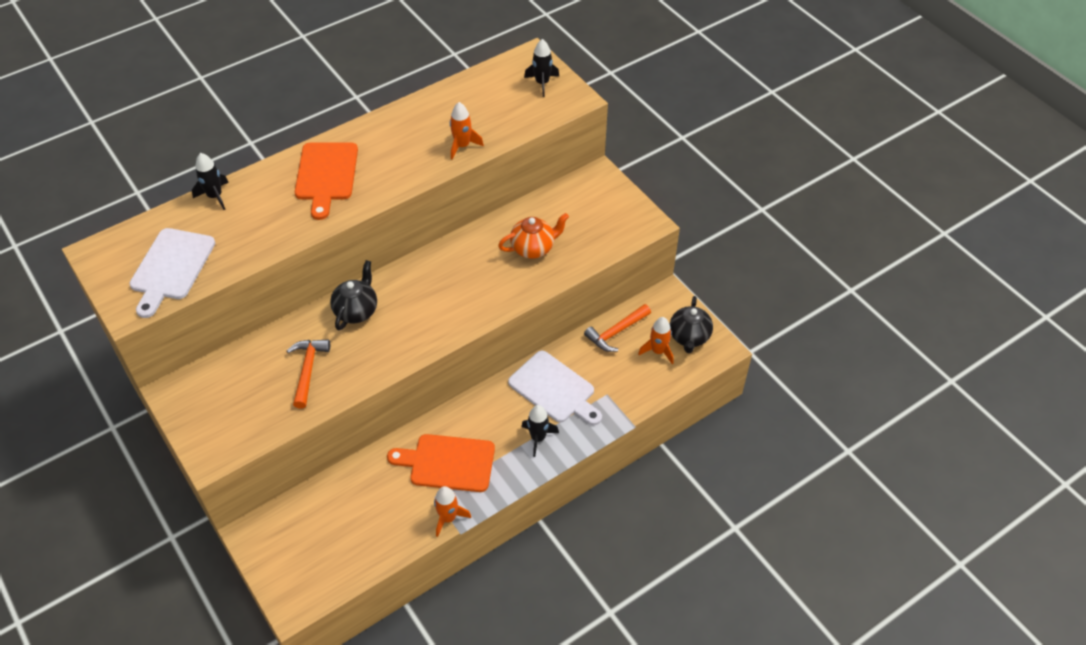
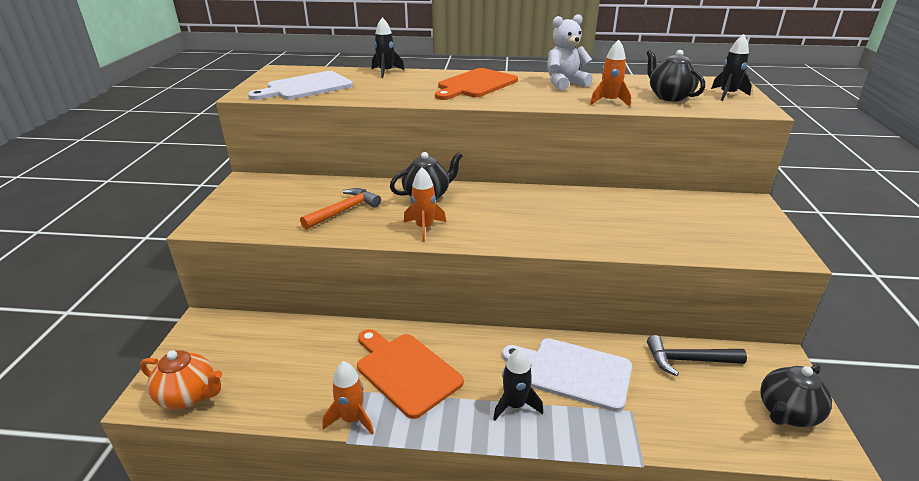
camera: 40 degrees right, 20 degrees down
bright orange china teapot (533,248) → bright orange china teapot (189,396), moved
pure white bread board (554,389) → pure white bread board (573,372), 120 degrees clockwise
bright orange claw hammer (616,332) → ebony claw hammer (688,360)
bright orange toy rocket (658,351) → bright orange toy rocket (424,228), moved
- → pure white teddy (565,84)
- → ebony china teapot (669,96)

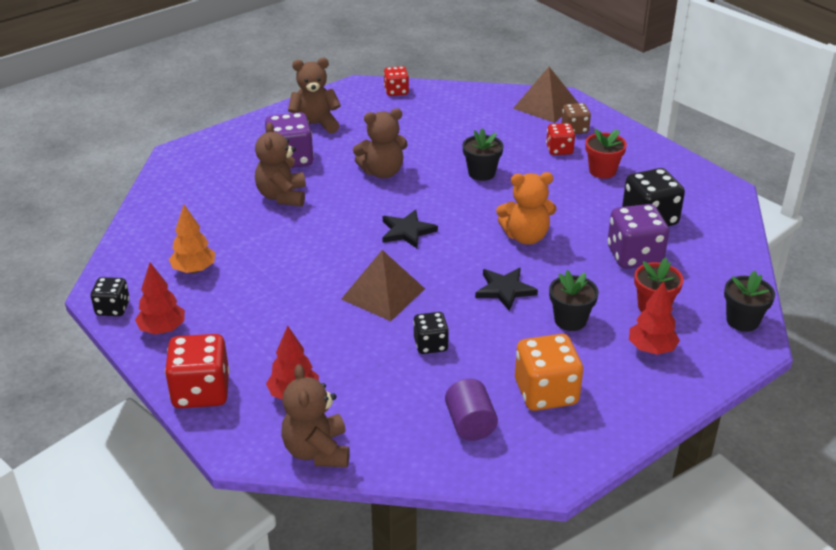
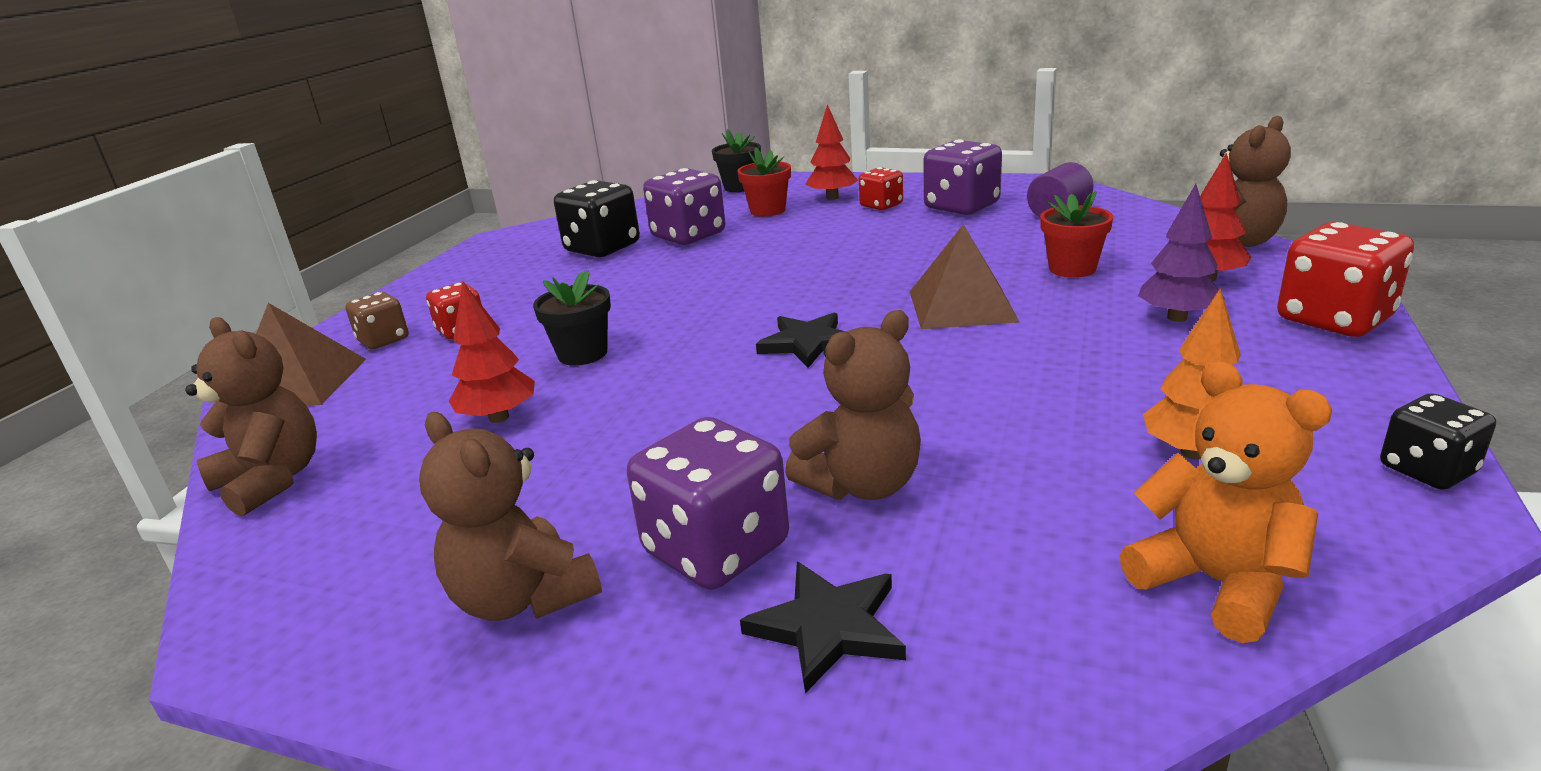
camera: 120 degrees left, 10 degrees down
crimson fir tree (162,329) → crimson fir tree (499,417), moved
russet teddy (382,172) → russet teddy (272,480), moved
crimson dice (396,91) → crimson dice (881,205), moved
ebony dice (430,344) → -
ebony star shape (505,290) → ebony star shape (828,627), moved
bright orange teddy (526,236) → bright orange teddy (1216,583), moved
bright orange dice (546,392) → purple dice (961,206)
ebony plant pot (570,320) → -
crimson plant pot (602,171) → crimson plant pot (1072,269), moved
- → purple fir tree (1177,317)

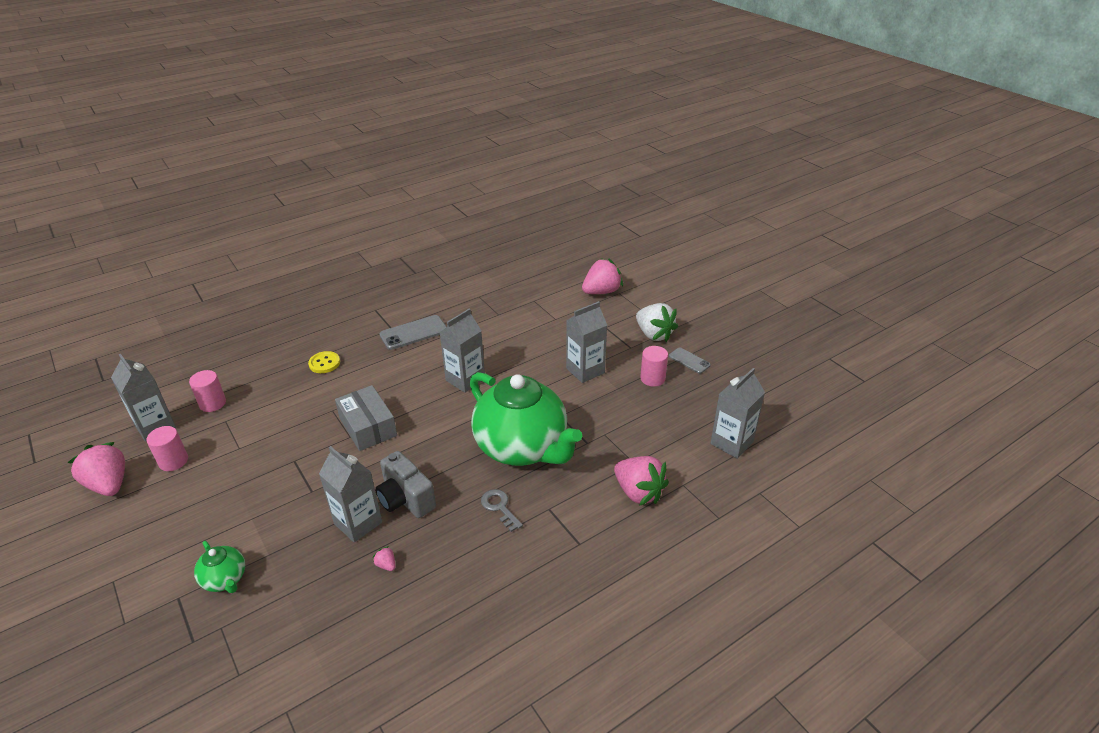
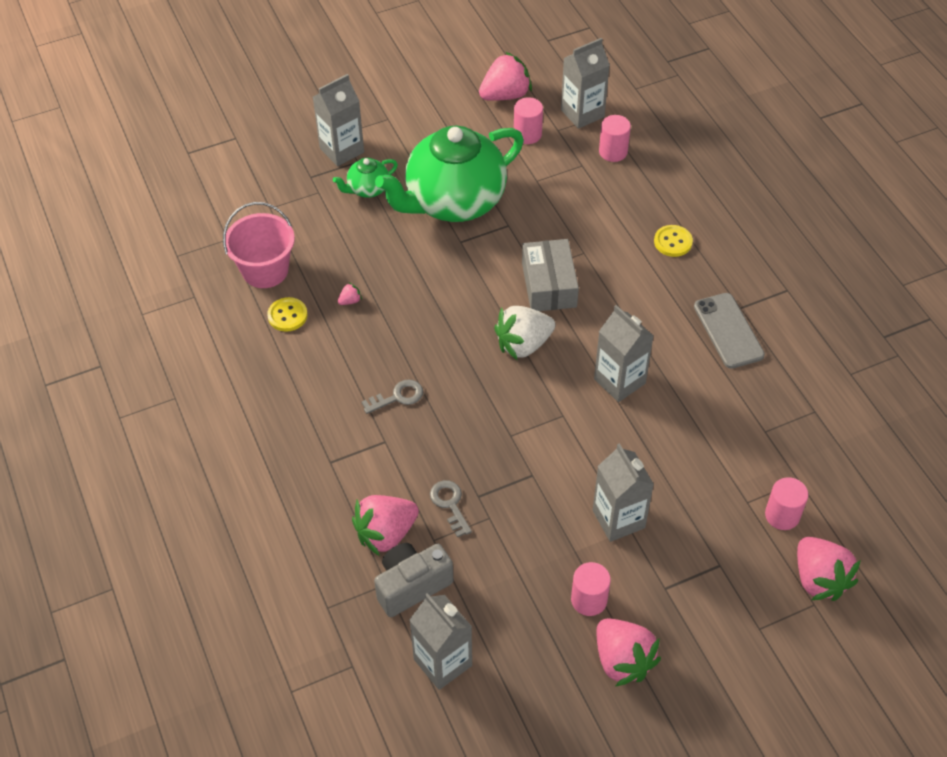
camera: 100 degrees right, 15 degrees up
ash-grey juice carton (358,523) → ash-grey juice carton (342,150), moved
ash-grey parcel (368,427) → ash-grey parcel (549,285), 75 degrees counterclockwise
ash-grey camera (405,499) → ash-grey camera (412,586), moved
emerald china teapot (522,448) → emerald china teapot (453,202), moved
pure white strawberry (654,334) → pure white strawberry (523,344), moved
ash-grey mobile phone (689,360) → pink strawberry (622,660)
- → pink sand bucket (265,270)
- → bright yellow sewing button (287,315)
- → ash-grey latchkey (450,504)
- → pink cylinder (782,515)

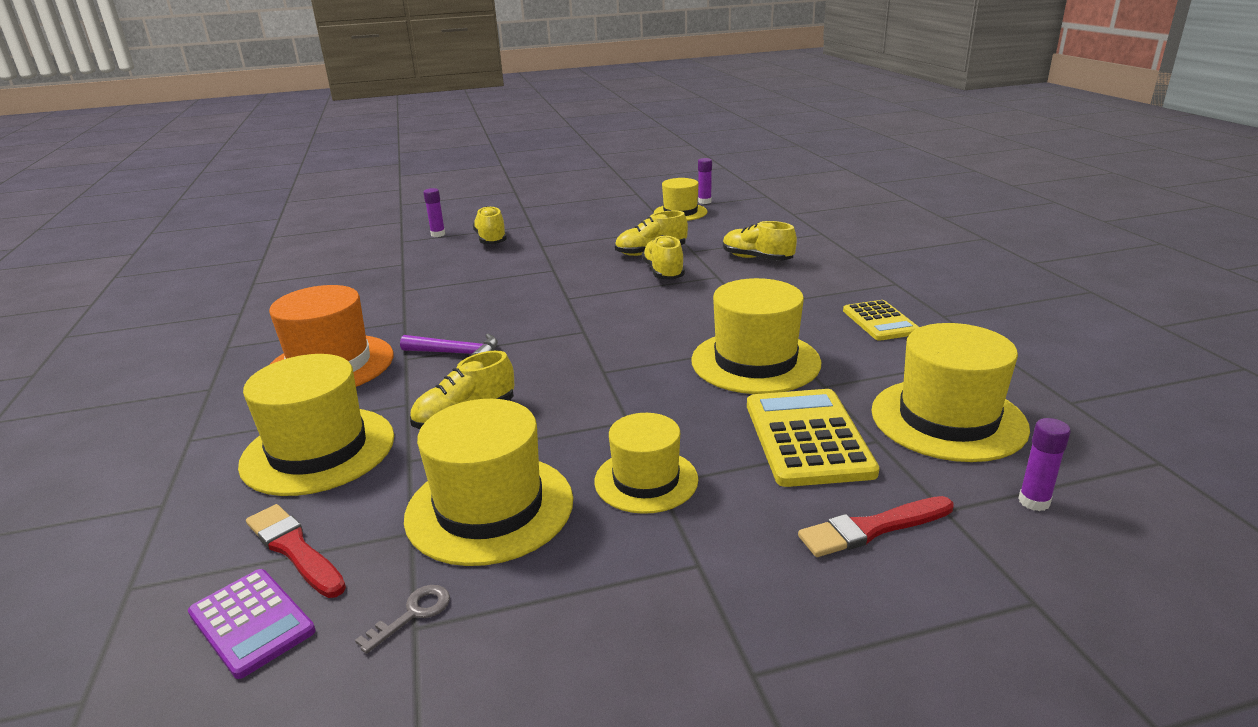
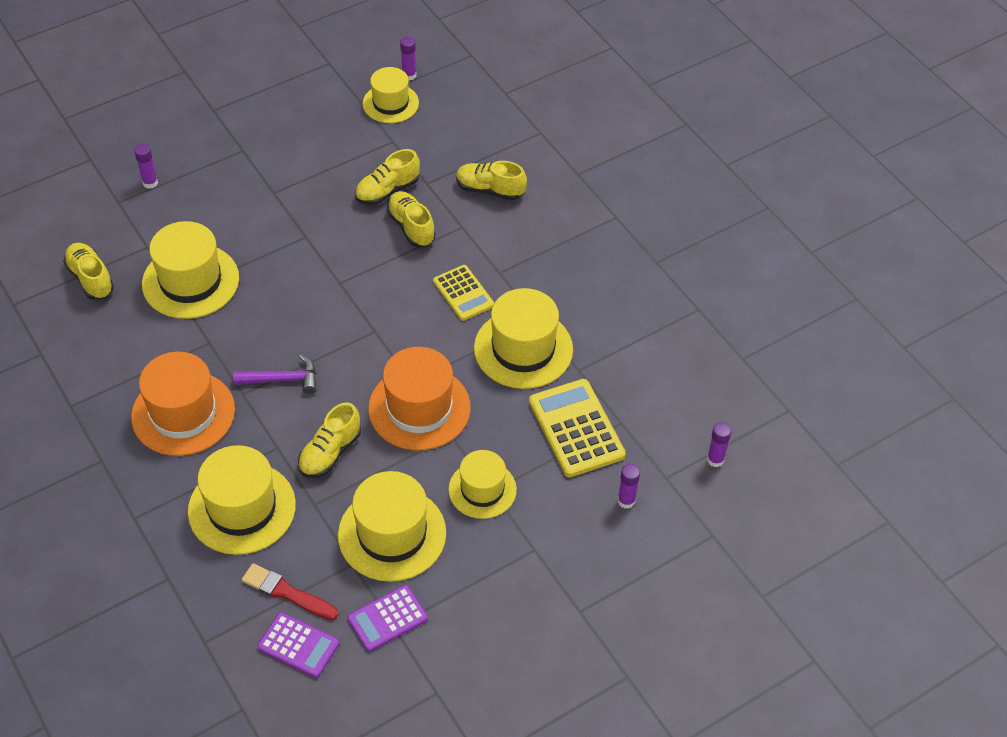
camera: 20 degrees left, 25 degrees up
ash-grey latchkey (413,614) → purple calculator (387,618)
bright yellow lace-up shoe (491,240) → bright yellow lace-up shoe (90,278), moved
crimson brush (872,528) → purple glue stick (626,501)
bright yellow calculator (880,321) → bright yellow calculator (463,293), moved
bright yellow hat (948,419) → bright yellow hat (190,281), moved
- → bright orange hat (419,408)

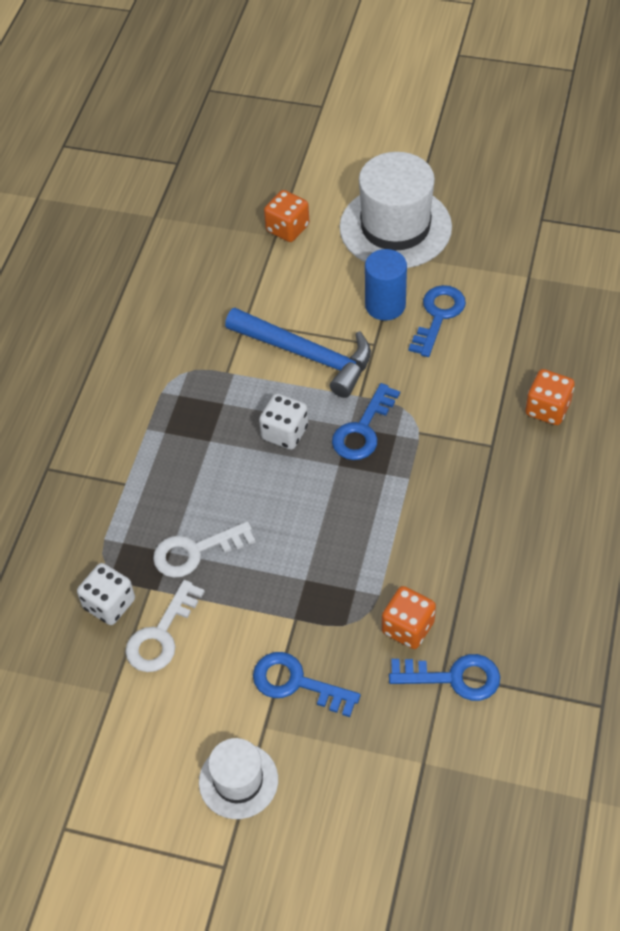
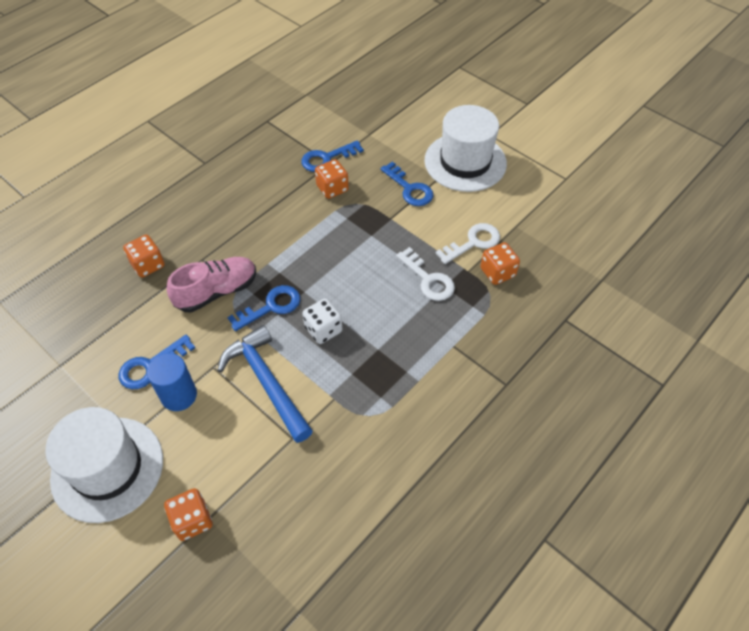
camera: 155 degrees left, 0 degrees up
pure white dice (109,604) → bright orange dice (497,272)
pure white latchkey (195,551) → pure white latchkey (428,279), 45 degrees clockwise
pure white hat (238,780) → pure white hat (465,162), x1.83
royal blue latchkey (454,677) → royal blue latchkey (327,158), 60 degrees counterclockwise
- → pink lace-up shoe (217,292)

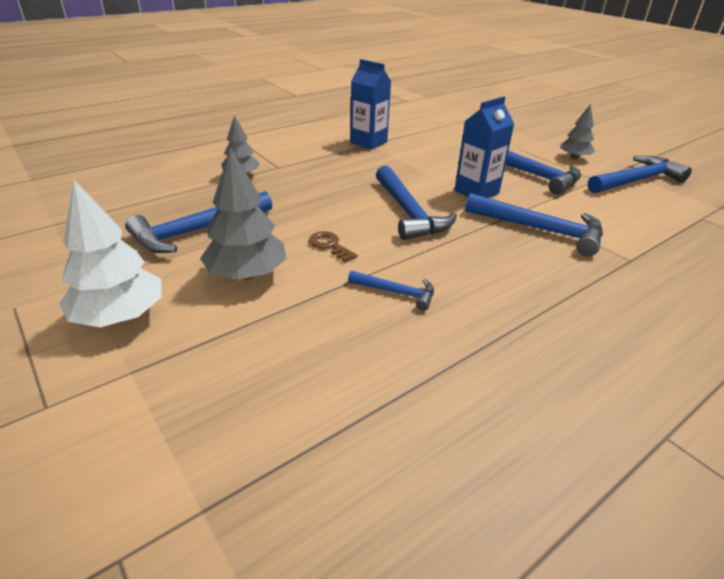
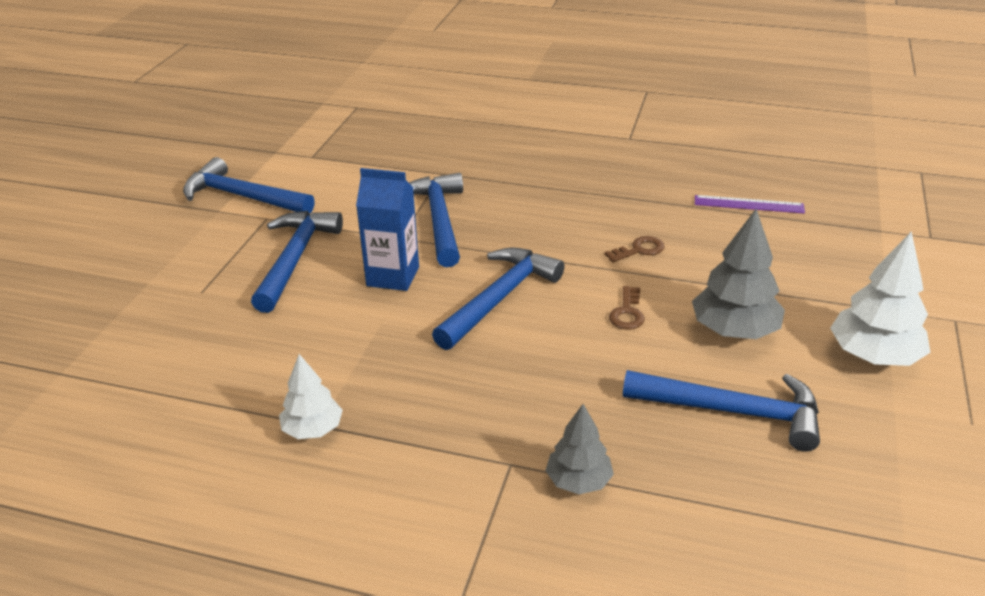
camera: 125 degrees left, 0 degrees up
royal blue claw hammer (396,292) → russet latchkey (639,250)
royal blue juice carton (368,142) → pure white fir tree (313,429)
ash-grey fir tree (574,158) → -
- → purple straightedge (748,204)

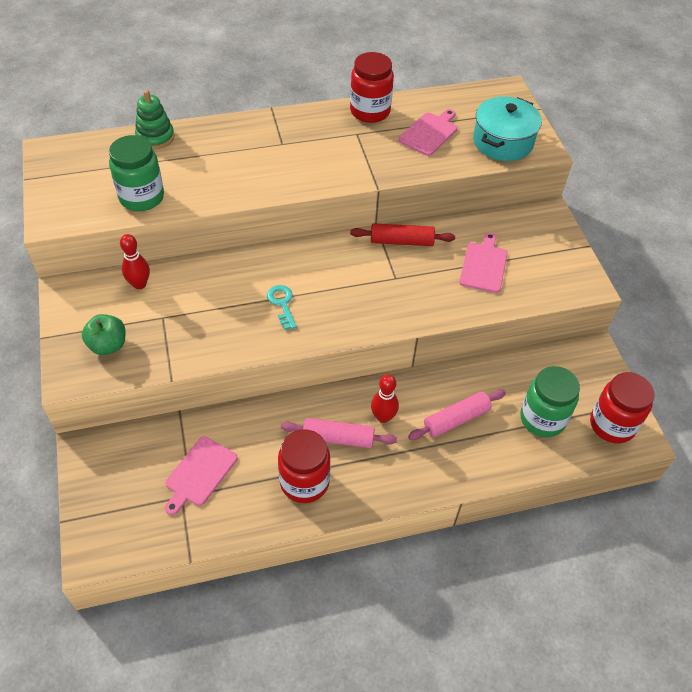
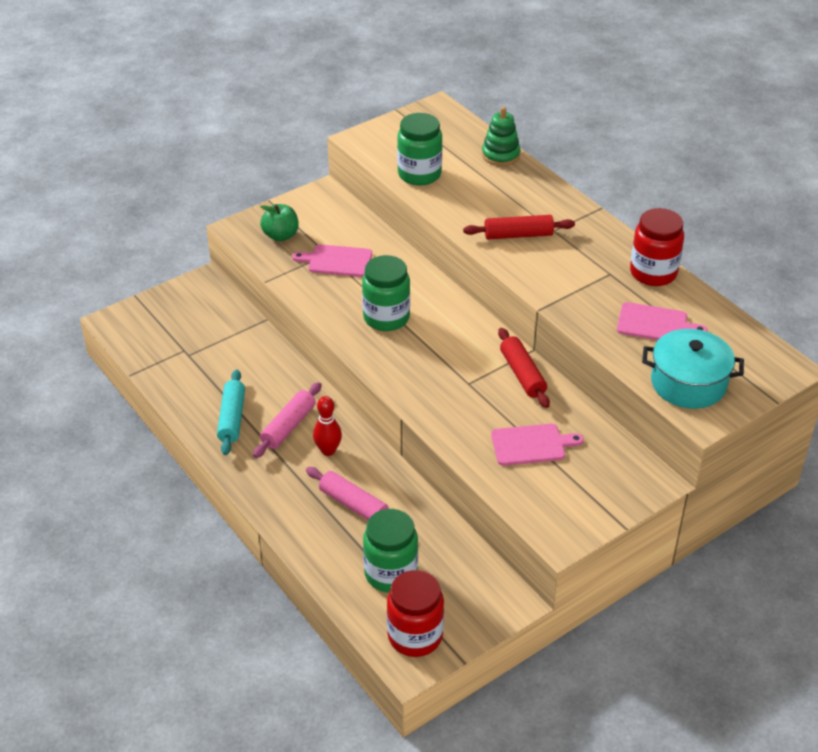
camera: 70 degrees right, 10 degrees down
crimson skittle (139,284) → -
pink bread board (199,473) → pink bread board (337,261), moved
turquoise latchkey (282,304) → emerald preserve jar (386,318)
crimson preserve jar (304,482) → turquoise rolling pin (232,418)
pink rolling pin (338,438) → pink rolling pin (288,426), 45 degrees clockwise
- → crimson rolling pin (518,235)

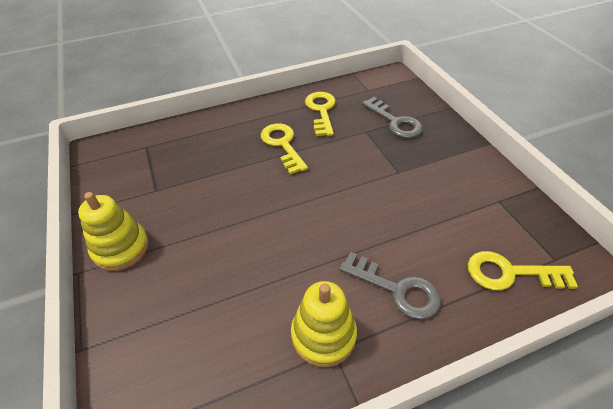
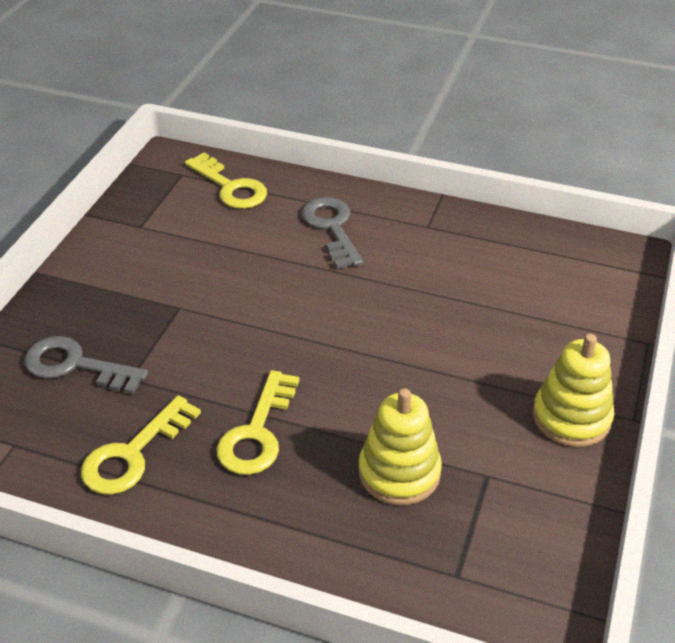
camera: 140 degrees left, 5 degrees down
bright yellow stacking rings (323,335) → bright yellow stacking rings (399,472), moved
ash-grey latchkey (395,122) → ash-grey latchkey (76,366), 75 degrees counterclockwise

